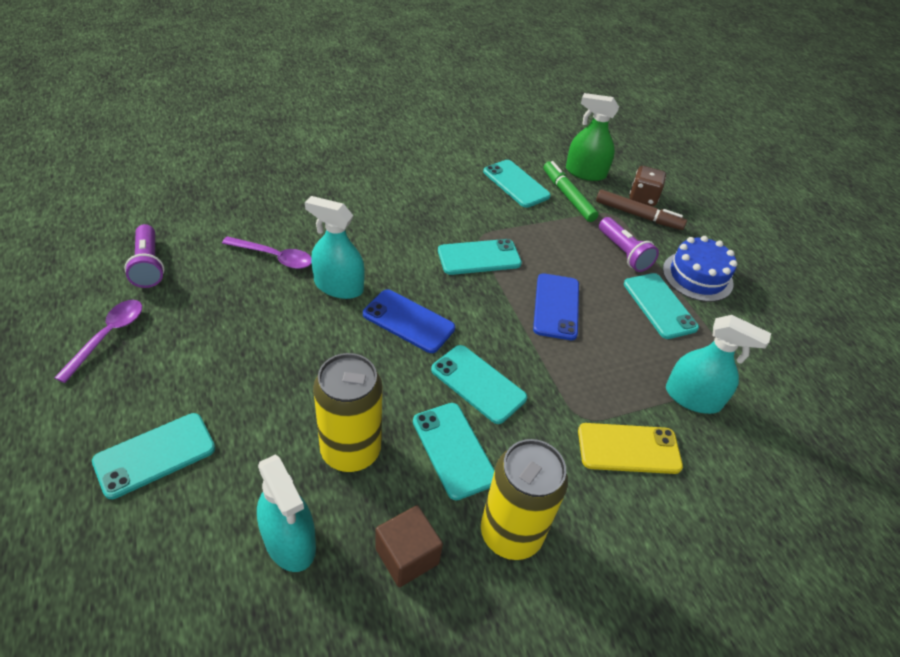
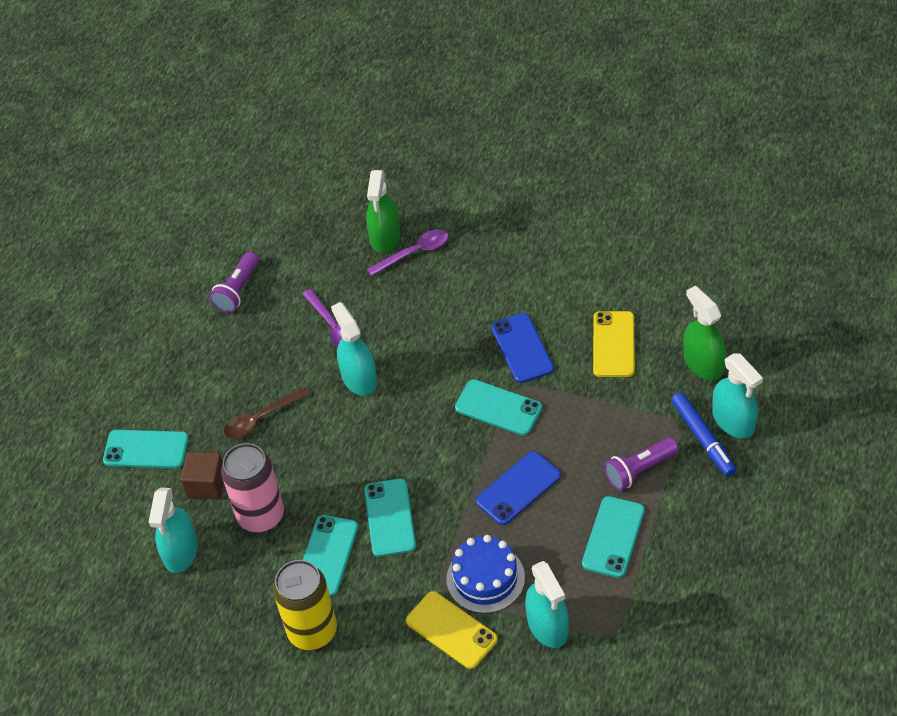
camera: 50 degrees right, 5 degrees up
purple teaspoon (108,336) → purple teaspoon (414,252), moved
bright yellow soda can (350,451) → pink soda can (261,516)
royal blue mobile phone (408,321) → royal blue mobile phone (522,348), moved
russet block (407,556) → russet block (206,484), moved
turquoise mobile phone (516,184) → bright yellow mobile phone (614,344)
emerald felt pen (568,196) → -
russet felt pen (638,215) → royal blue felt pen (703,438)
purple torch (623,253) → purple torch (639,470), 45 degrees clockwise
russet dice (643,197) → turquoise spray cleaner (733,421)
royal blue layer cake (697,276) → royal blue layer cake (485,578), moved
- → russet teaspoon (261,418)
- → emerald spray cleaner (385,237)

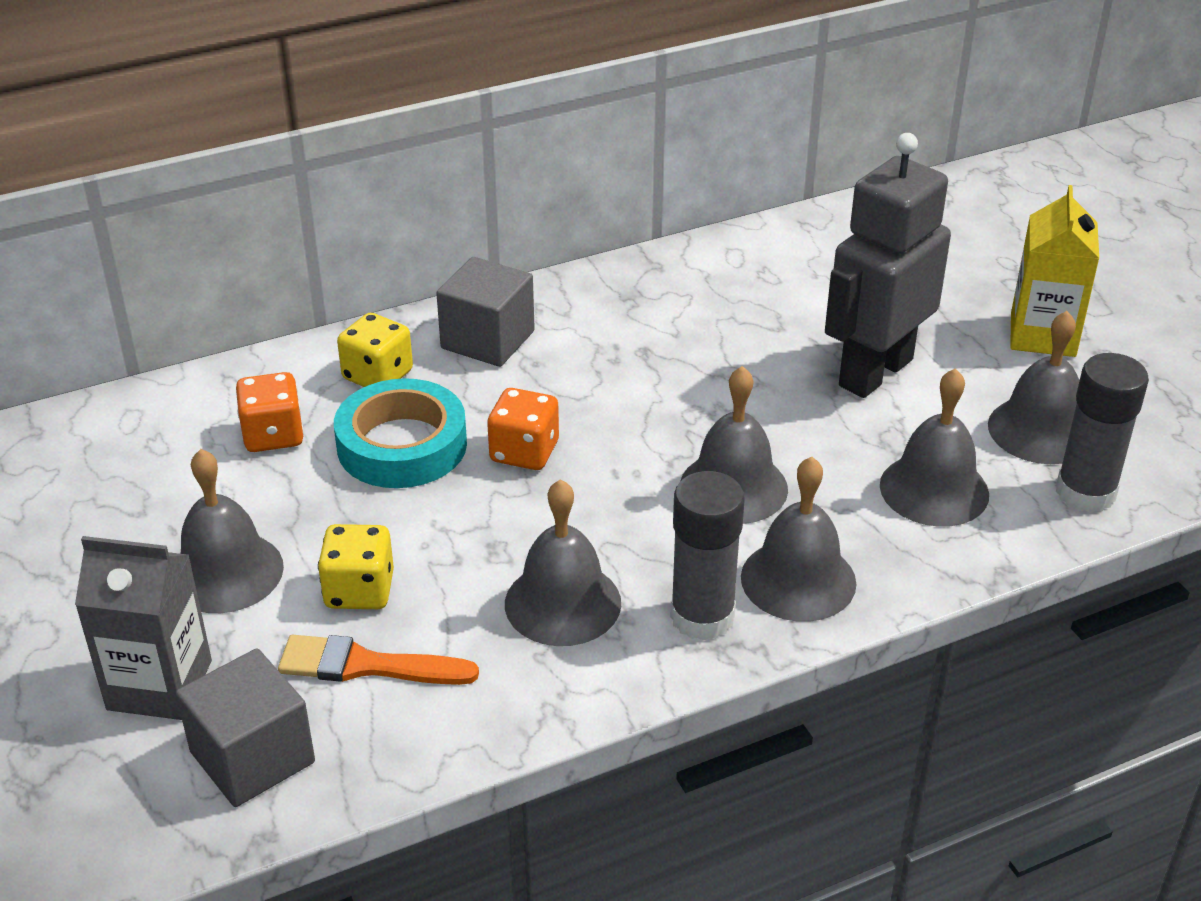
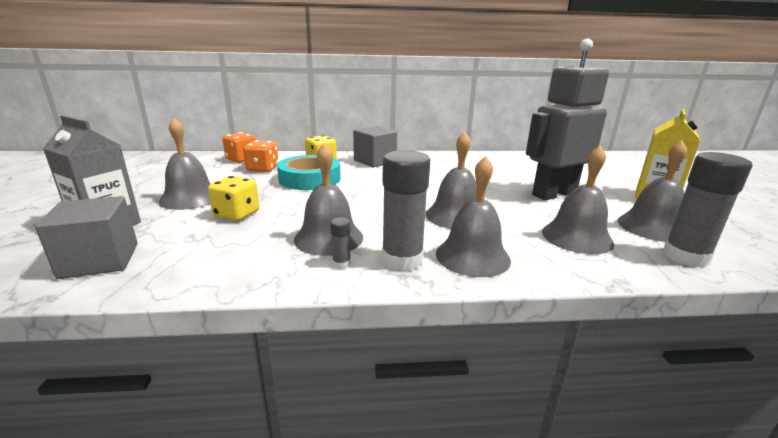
camera: 20 degrees right, 15 degrees down
bright orange brush (366,665) → -
bright orange dice (524,452) → bright orange dice (242,159), moved
- → ash-grey glue stick (341,263)

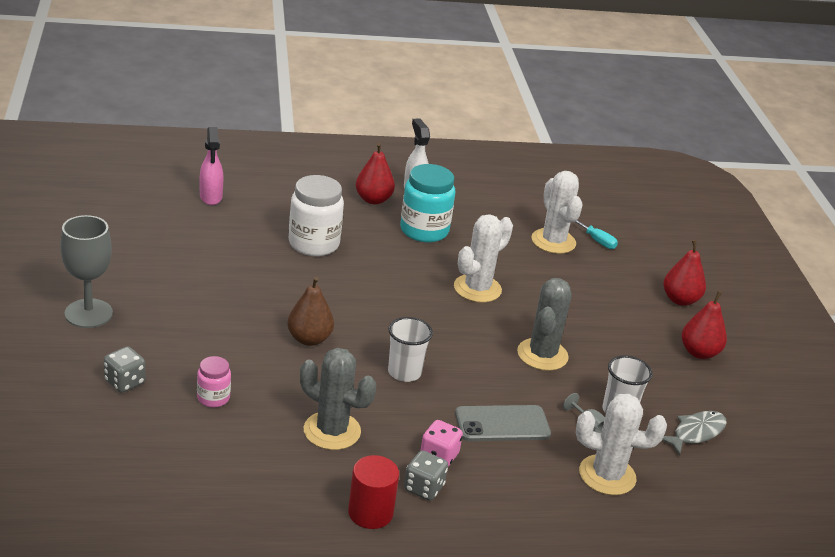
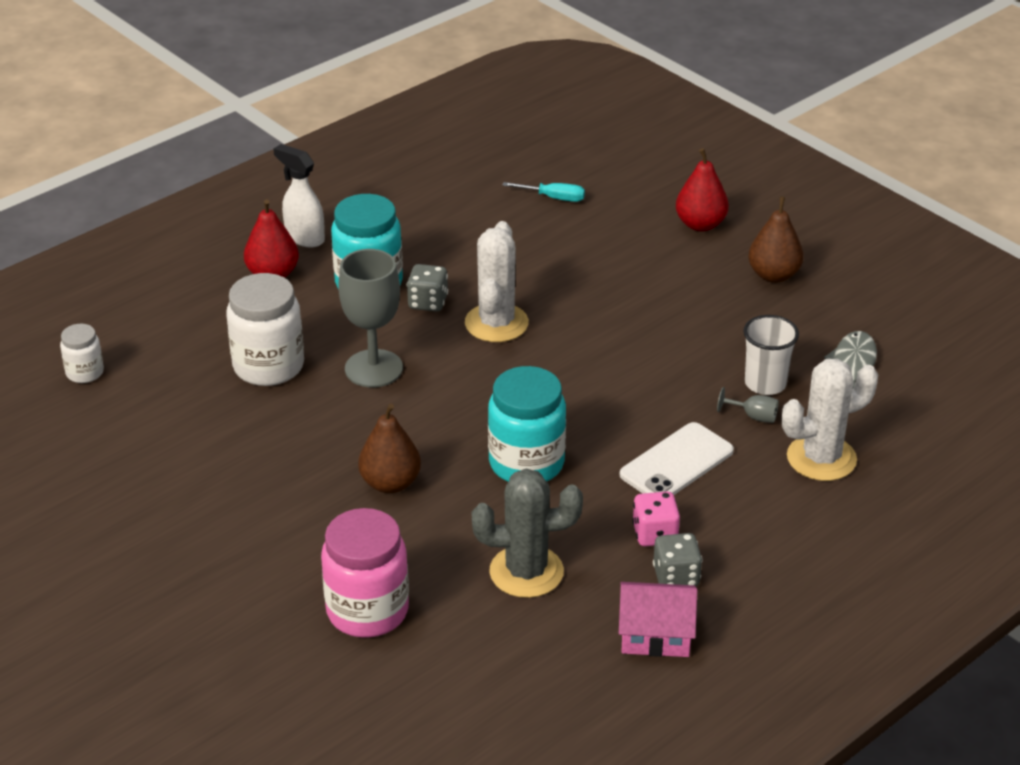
camera: 30 degrees left, 5 degrees up
ash-grey wine glass (88,313) → ash-grey wine glass (373,369), moved
ash-grey dice (124,382) → ash-grey dice (428,302), moved
pink preserve jar (213,398) → pink preserve jar (367,611), x1.89
pink spray cleaner (211,197) → pure white preserve jar (85,372)
crimson cylinder (370,513) → pink house (655,634)
pure white cup (404,372) → turquoise preserve jar (526,463)
ash-grey mobile phone (502,424) → pure white mobile phone (677,463)
ash-grey saguaro cactus (542,355) → -
pure white saguaro cactus (553,241) → -
crimson toy pear (699,352) → russet toy pear (773,275)

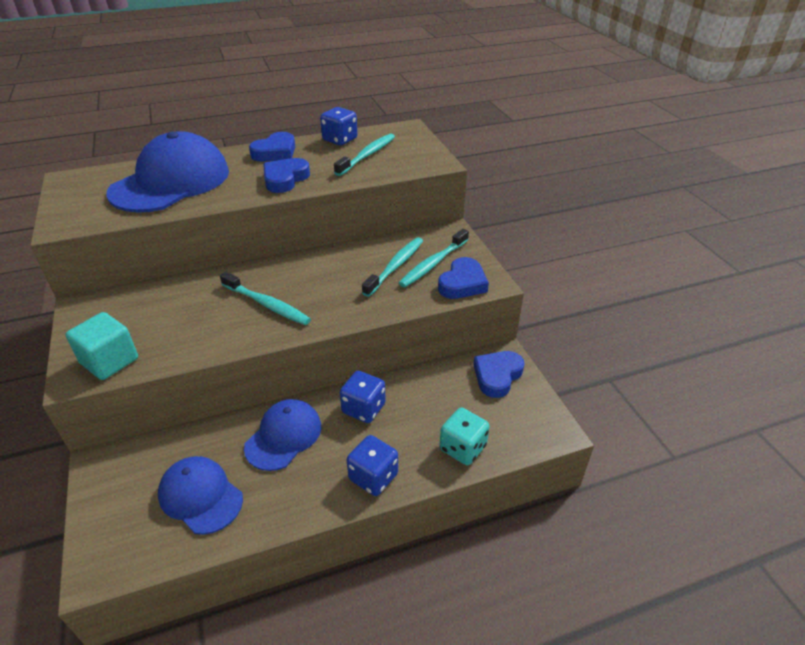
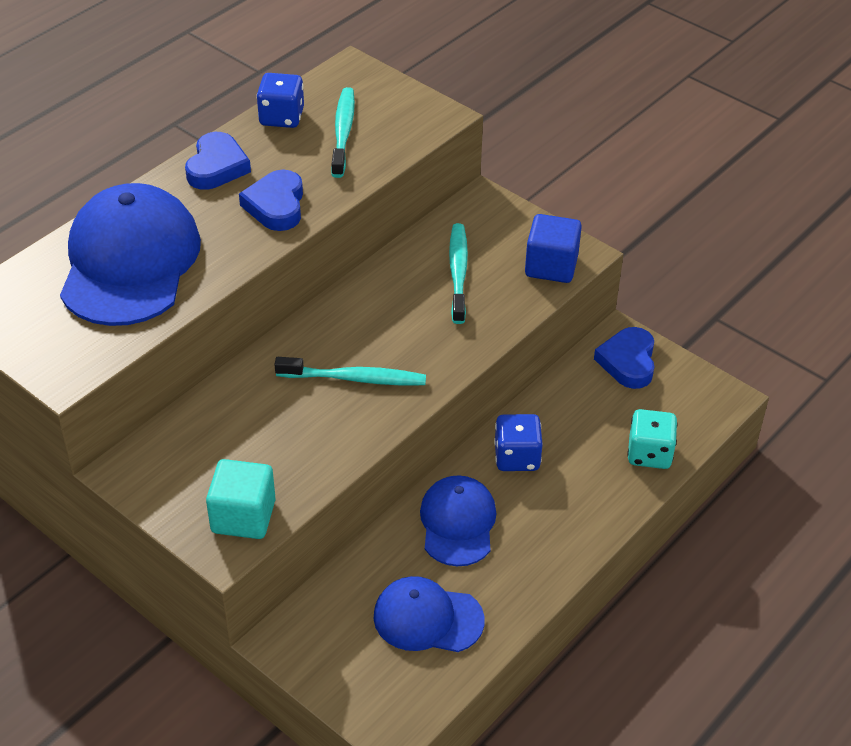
camera: 30 degrees left, 5 degrees up
royal blue dice (373,477) → -
turquoise tooth brush (433,264) → -
royal blue heart shape (462,283) → royal blue block (551,266)

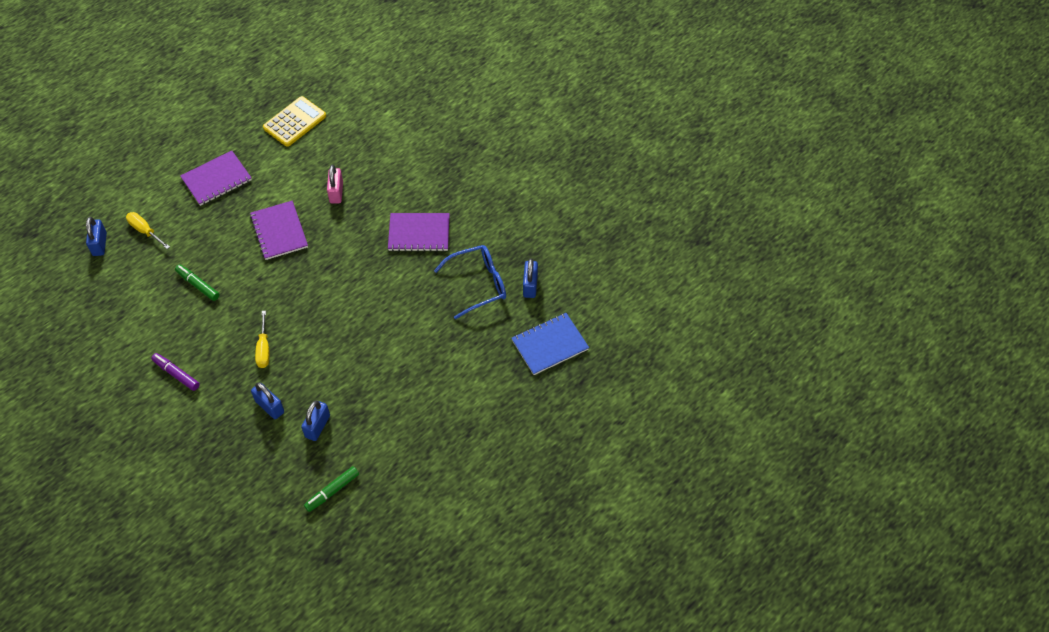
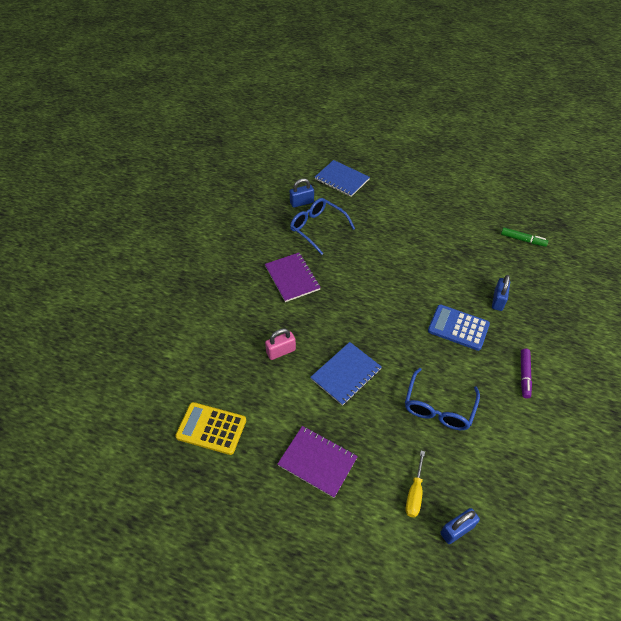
camera: 115 degrees left, 5 degrees down
emerald felt pen (198,285) → royal blue spectacles (438,408)
purple notepad (279,231) → royal blue notepad (346,374)
bright yellow flat screwdriver (264,348) → royal blue calculator (458,328)
royal blue padlock (317,426) → -

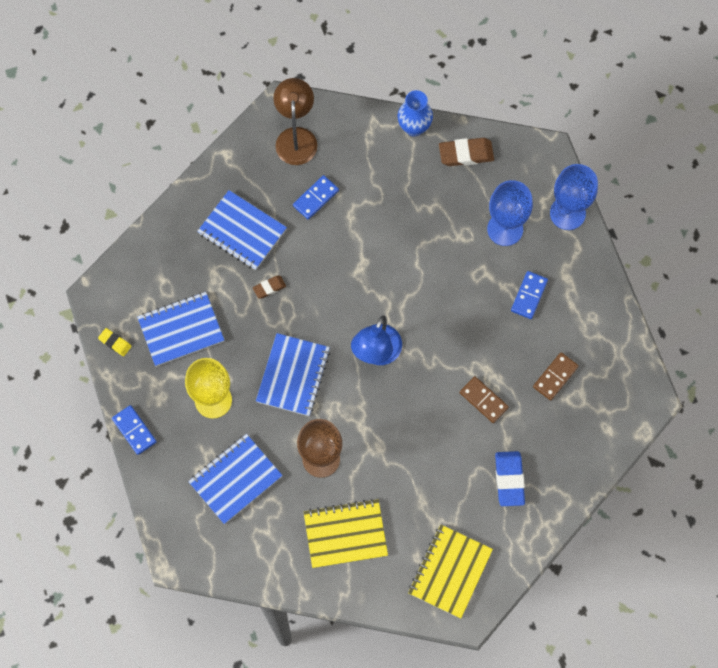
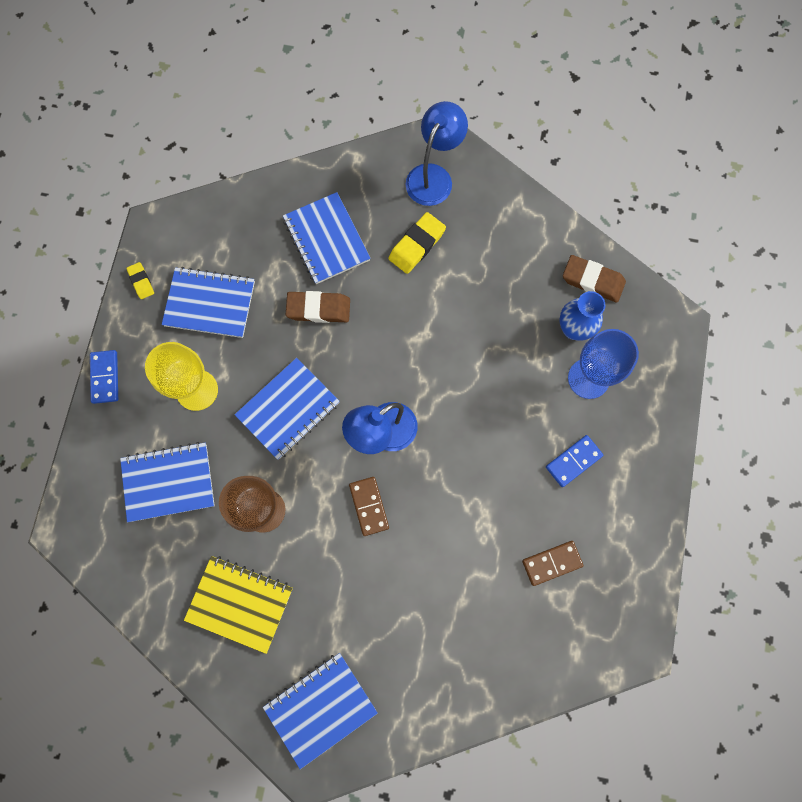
camera: 30 degrees right, 5 degrees up
russet eraser (269,288) → russet eraser (318,309), x1.76
russet lamp (296,137) → royal blue lamp (433,176)
royal blue domino tile (315,198) → bright yellow eraser (417,245)
royal blue vase (414,127) → royal blue vase (574,329), moved
bright yellow notepad (450,572) → royal blue notepad (320,708)
russet domino tile (483,400) → russet domino tile (369,506), moved
royal blue eraser (509,479) → -
royal blue wine glass (567,213) → -

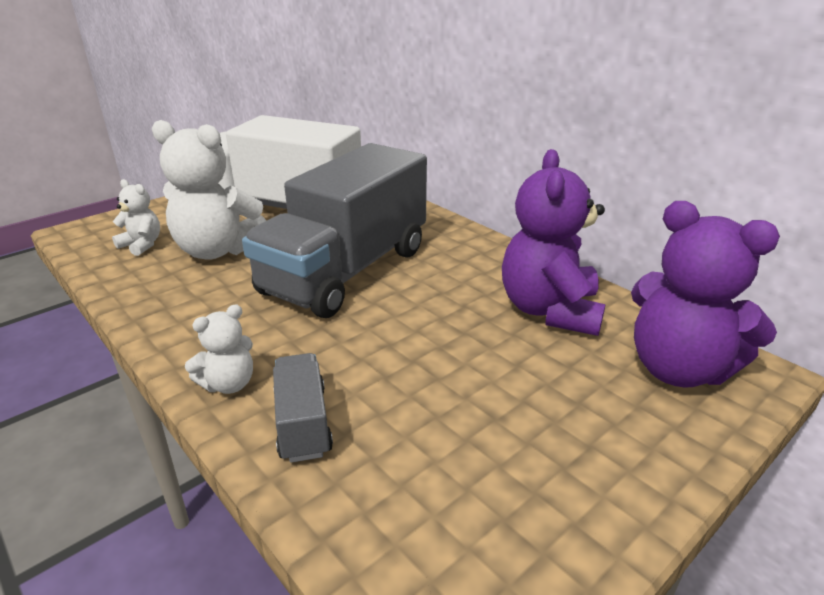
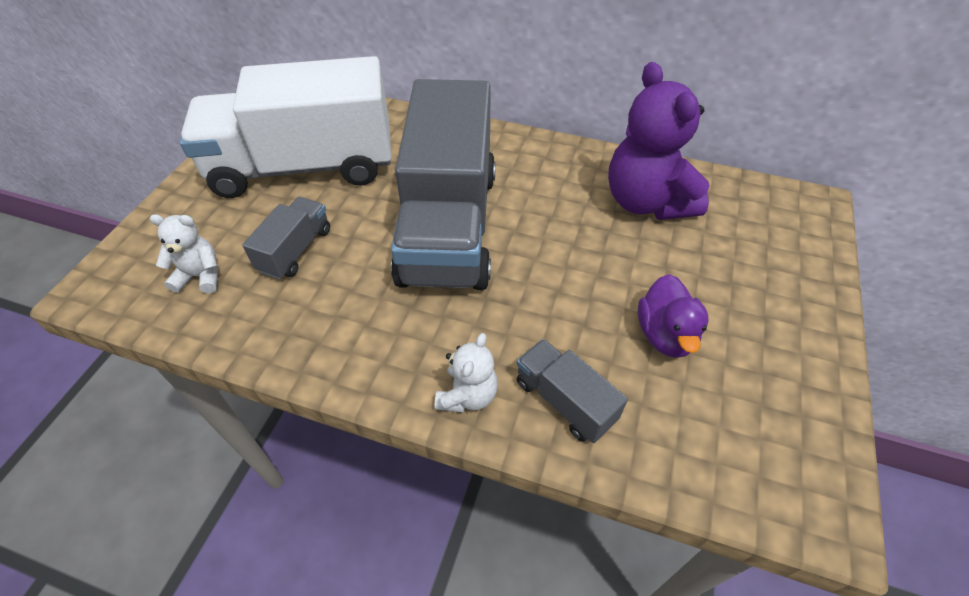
camera: 30 degrees left, 20 degrees up
pure white teddy (218,250) → ash-grey truck (295,250)
purple teddy (678,369) → -
- → purple toy duck (665,335)

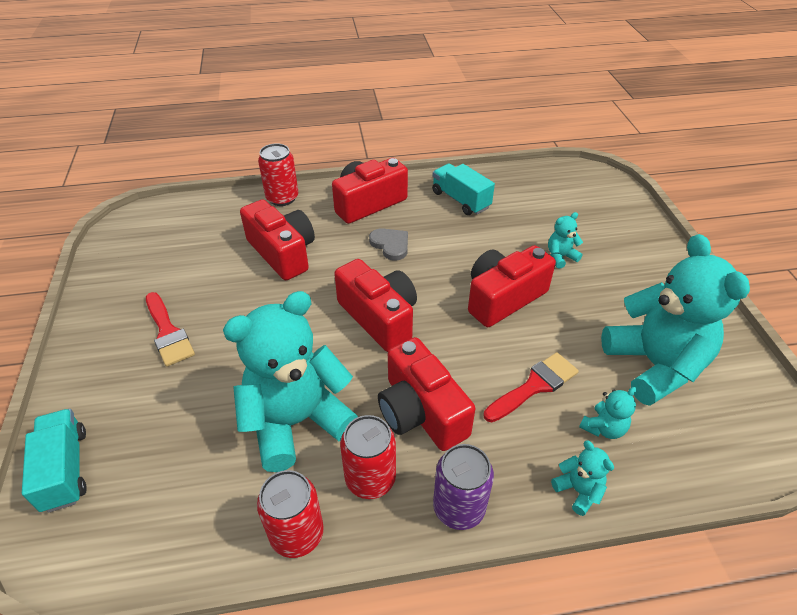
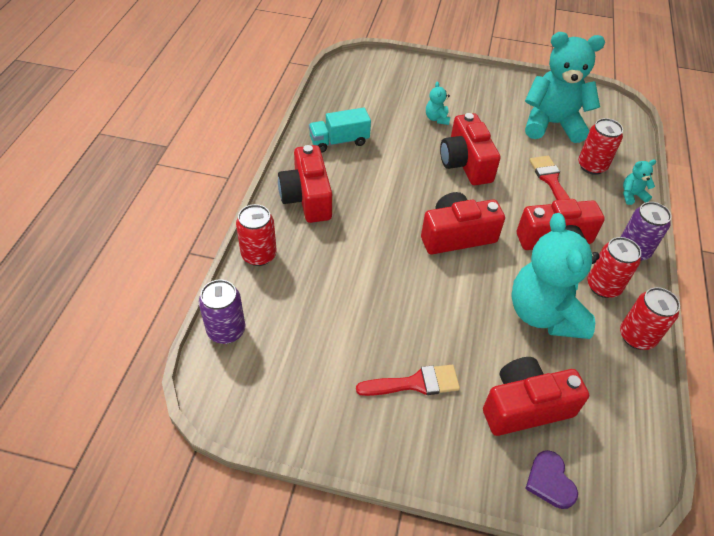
camera: 70 degrees left, 5 degrees up
turquoise truck (65,469) → purple heart shape (550,481)
crimson camera (283,253) → crimson camera (525,406), moved
ash-grey heart shape (390,245) → -
turquoise teddy (603,428) → crimson soda can (592,166)
- → purple soda can (226,330)

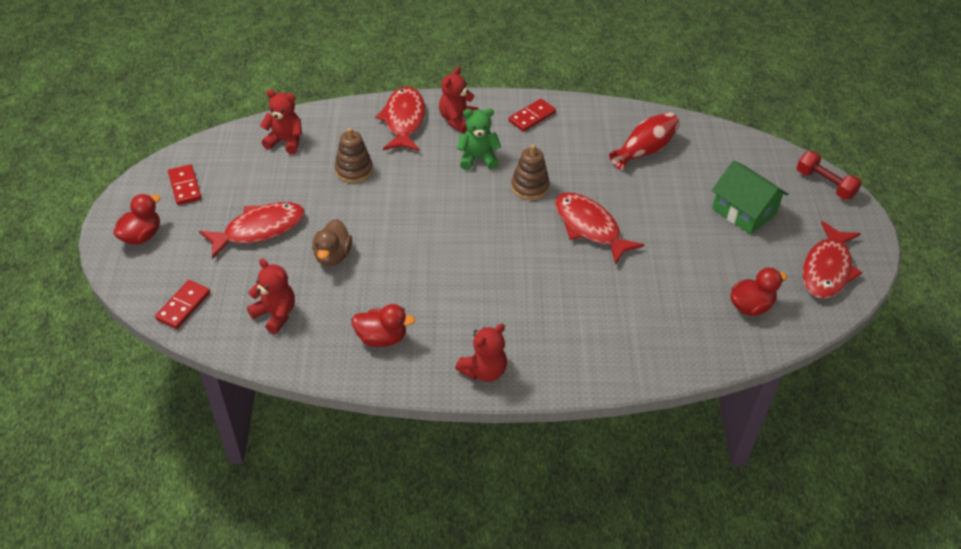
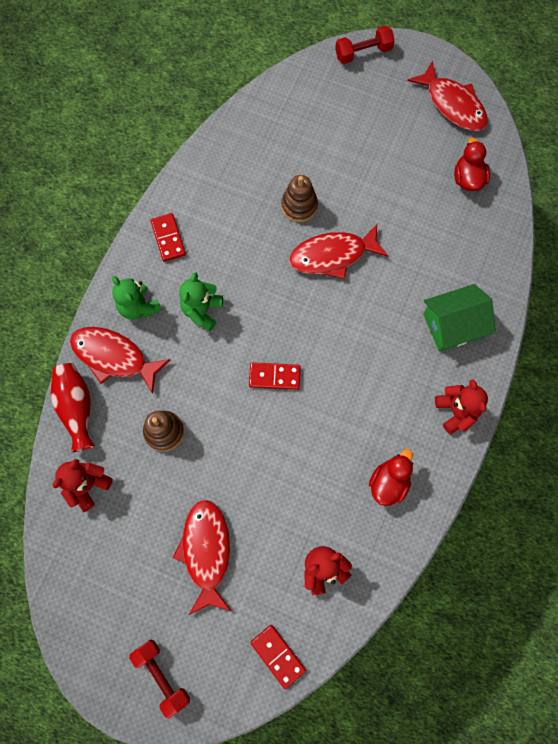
camera: 65 degrees left, 25 degrees up
crimson toy duck (142,236) → crimson free weight (162,676)
crimson domino tile (185,186) → crimson domino tile (274,377), moved
russet toy duck (333,256) → -
crimson teddy (457,120) → emerald teddy (139,307)
russet stacking rings (530,187) → russet stacking rings (299,206), moved
crimson vase (644,150) → crimson vase (77,408), moved
emerald house (744,211) → emerald house (452,325), moved

